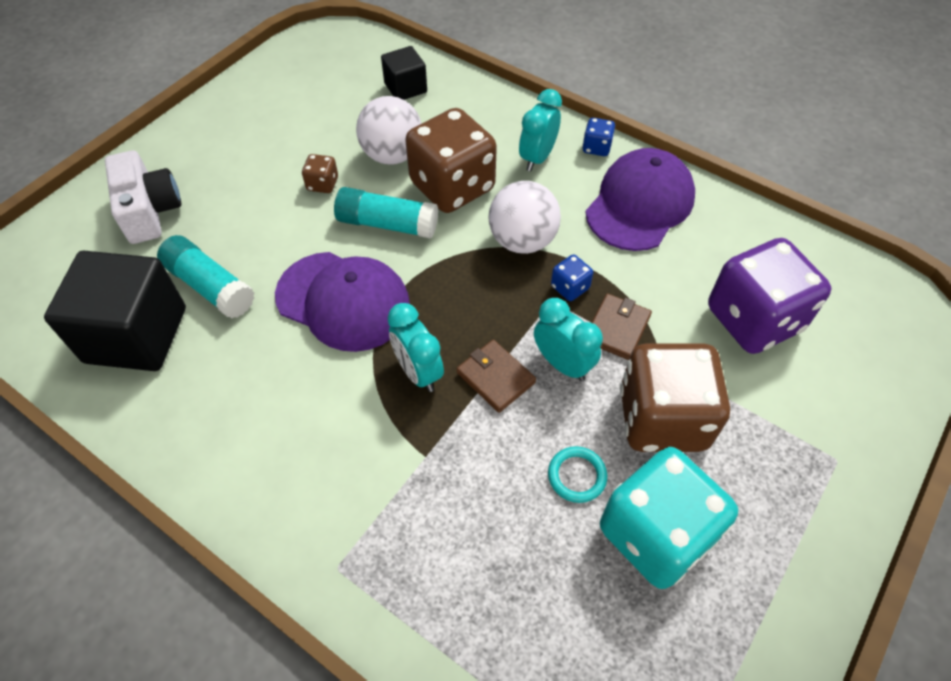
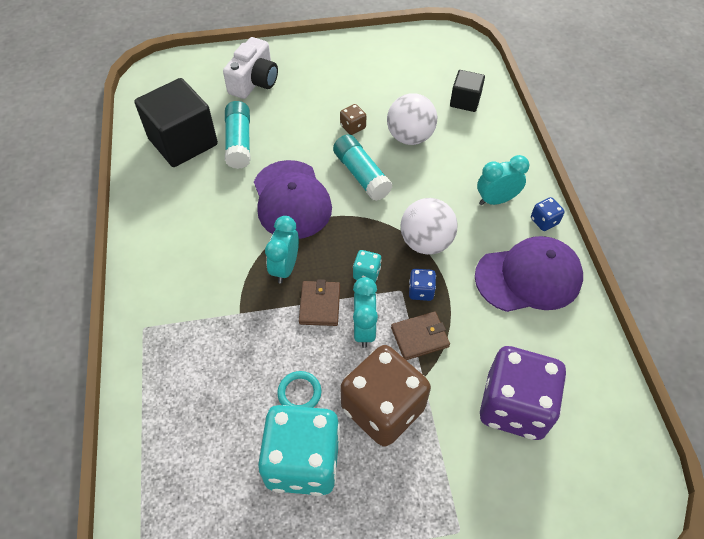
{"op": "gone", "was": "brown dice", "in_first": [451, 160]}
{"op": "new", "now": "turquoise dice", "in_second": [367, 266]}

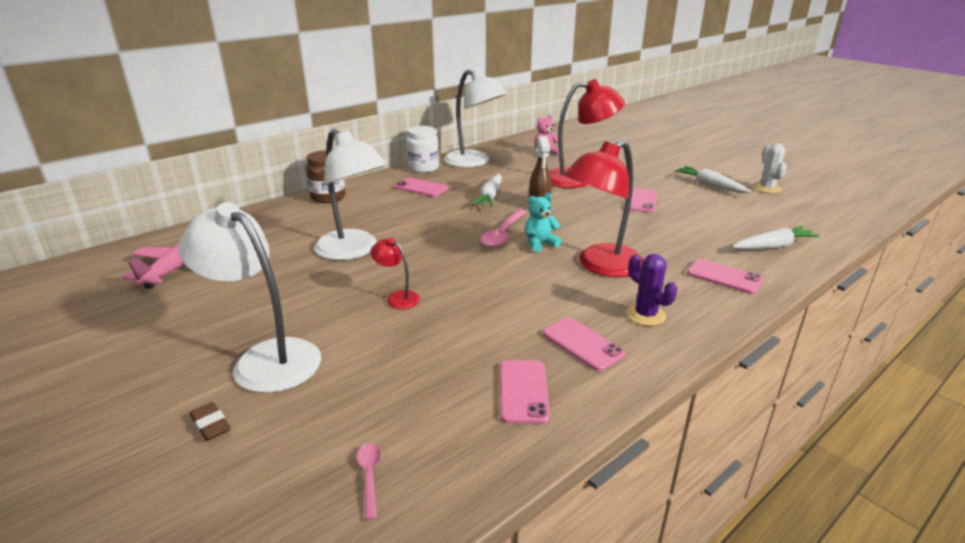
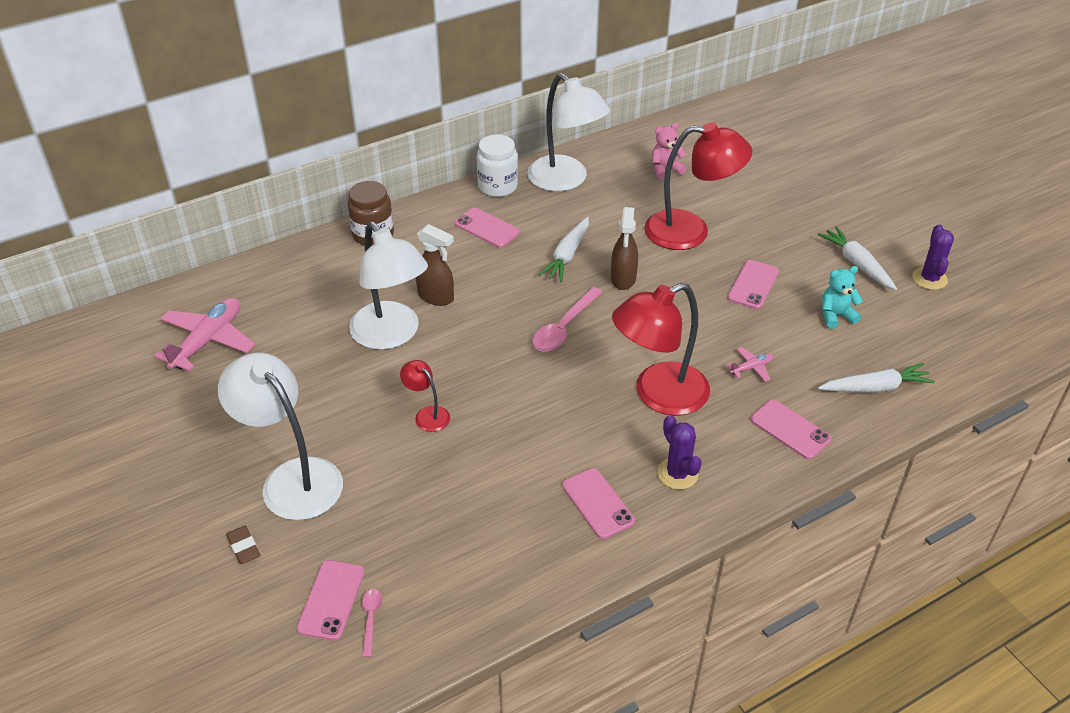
{"op": "repainted", "was": "white cactus", "now": "purple cactus", "in_first": [770, 168], "in_second": [933, 257]}
{"op": "shifted", "was": "turquoise teddy bear", "in_first": [543, 222], "in_second": [842, 297]}
{"op": "shifted", "was": "pink phone", "in_first": [525, 392], "in_second": [331, 600]}
{"op": "new", "now": "brown spray bottle", "in_second": [435, 265]}
{"op": "new", "now": "pink plane", "in_second": [750, 364]}

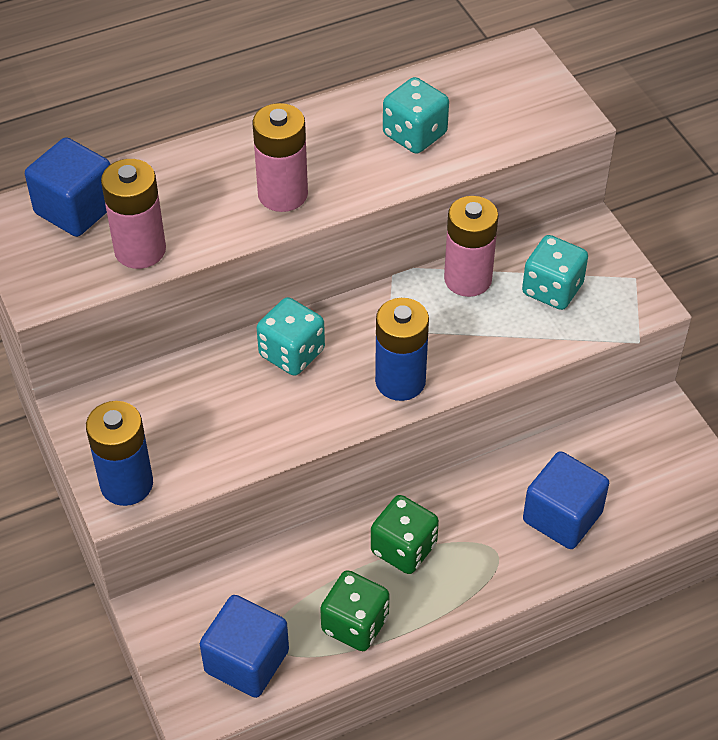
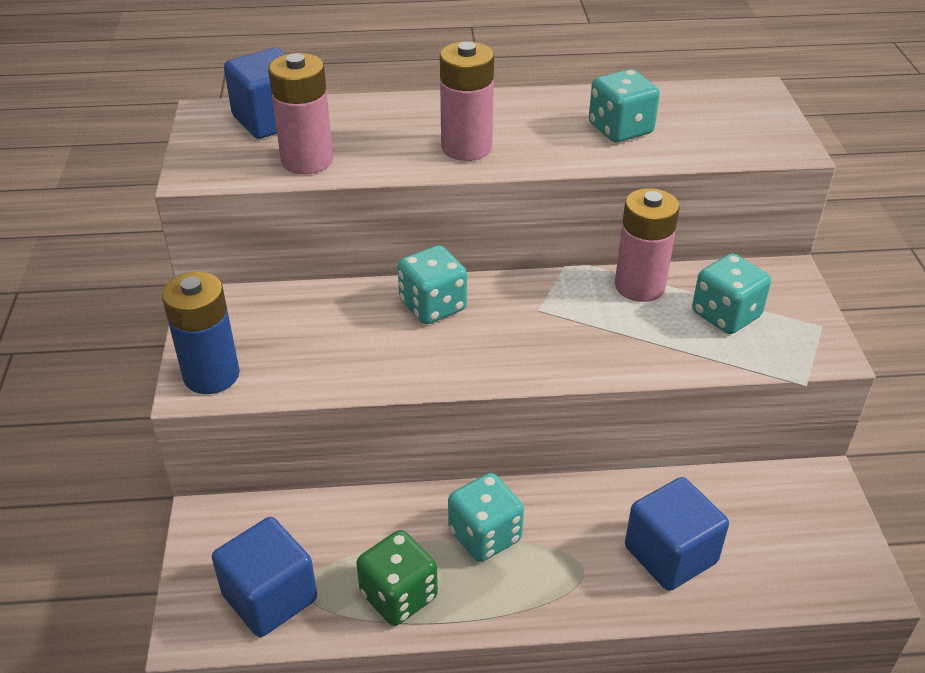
{"op": "gone", "was": "blue battery", "in_first": [402, 349]}
{"op": "repainted", "was": "green dice", "now": "turquoise dice", "in_first": [405, 534], "in_second": [486, 517]}

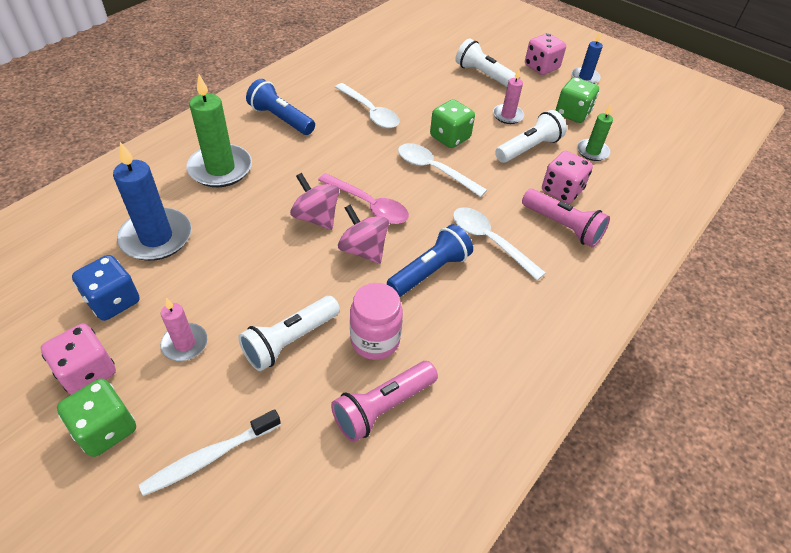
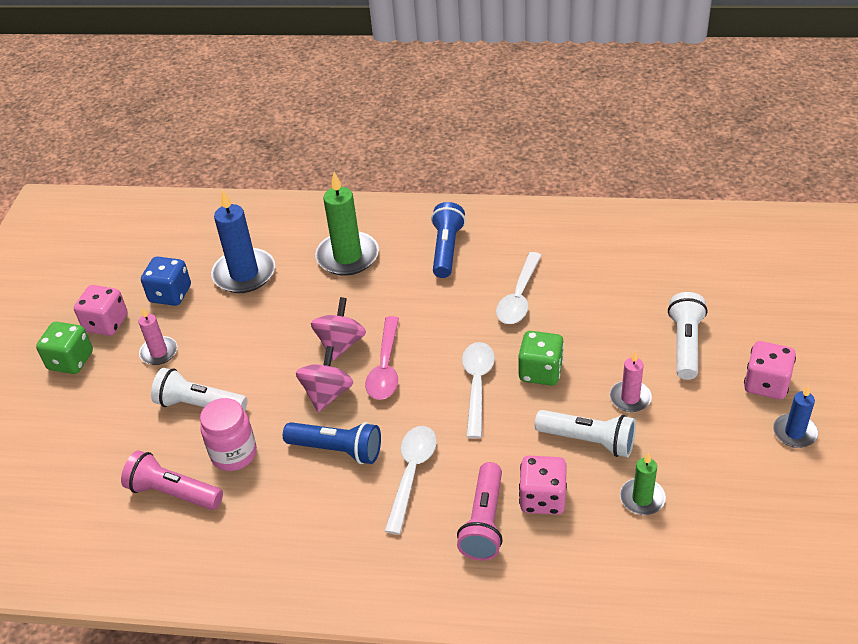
{"op": "gone", "was": "green dice", "in_first": [577, 100]}
{"op": "gone", "was": "white toothbrush", "in_first": [210, 452]}

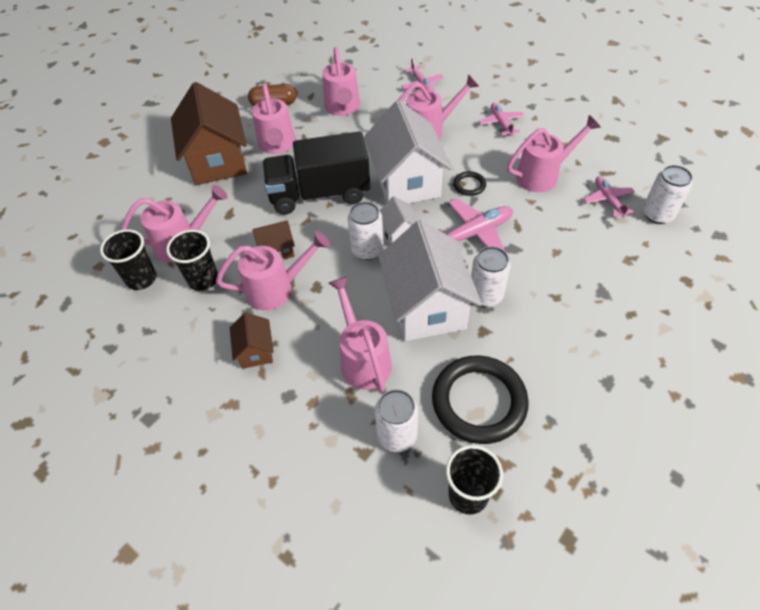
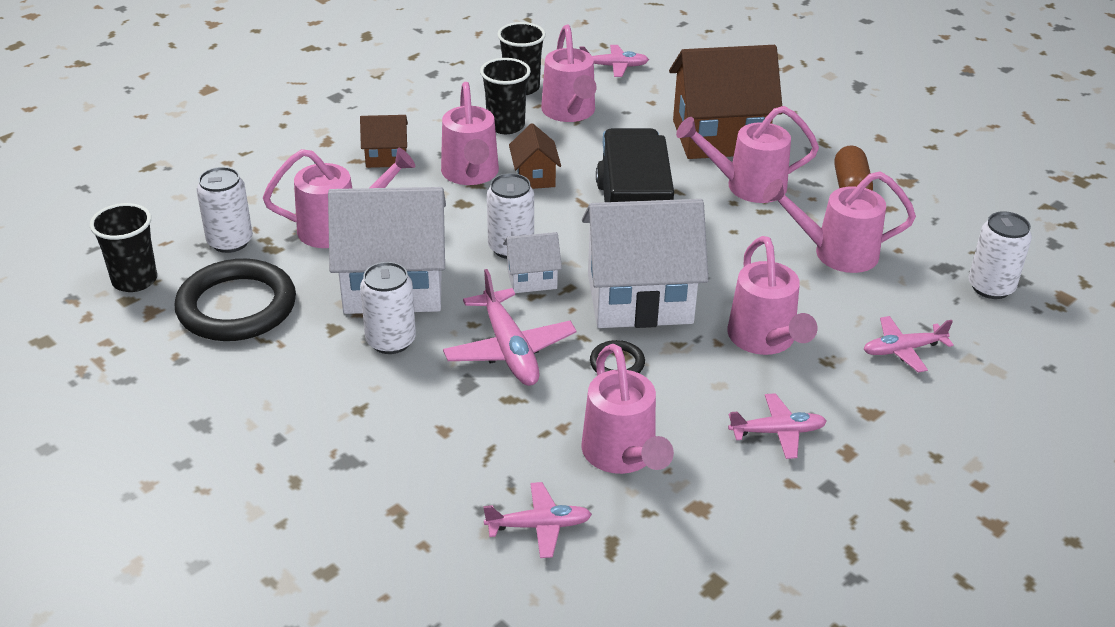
{"op": "shifted", "was": "white can", "in_first": [668, 194], "in_second": [1000, 255]}
{"op": "new", "now": "pink plane", "in_second": [614, 61]}

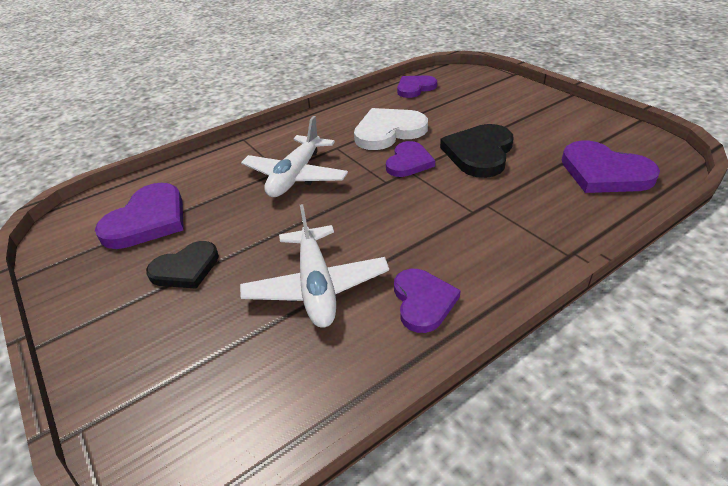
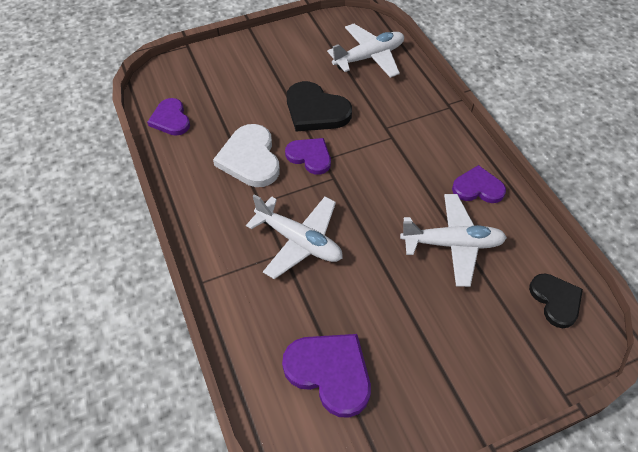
{"op": "swapped", "was": "purple heart", "now": "white plane", "in_first": [611, 166], "in_second": [365, 51]}
{"op": "shifted", "was": "black heart", "in_first": [182, 265], "in_second": [556, 300]}

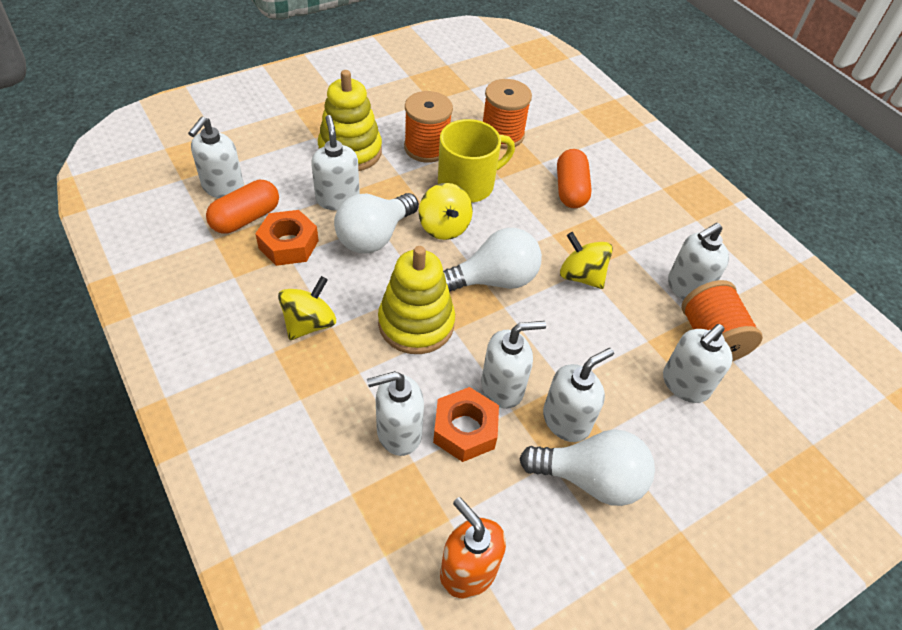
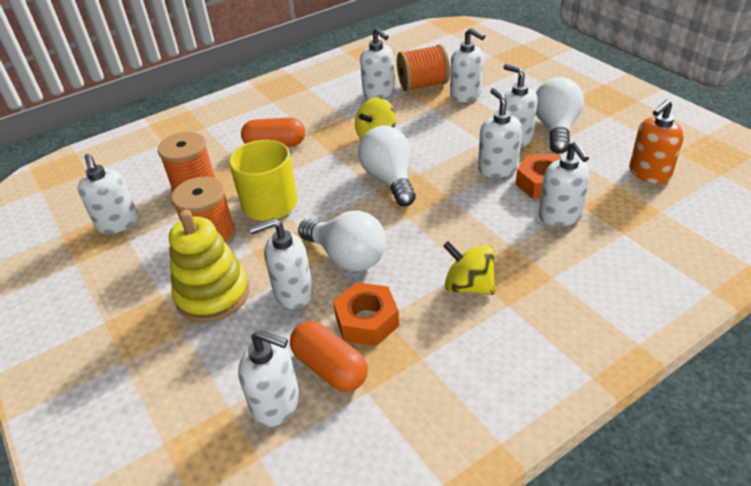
{"op": "gone", "was": "yellow spinning top", "in_first": [446, 211]}
{"op": "gone", "was": "yellow stacking toy", "in_first": [416, 300]}
{"op": "new", "now": "white soap dispenser", "in_second": [108, 194]}

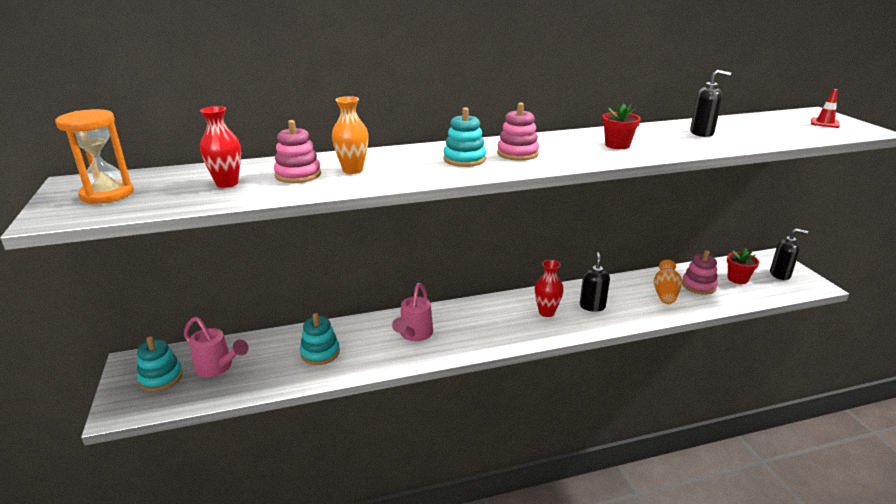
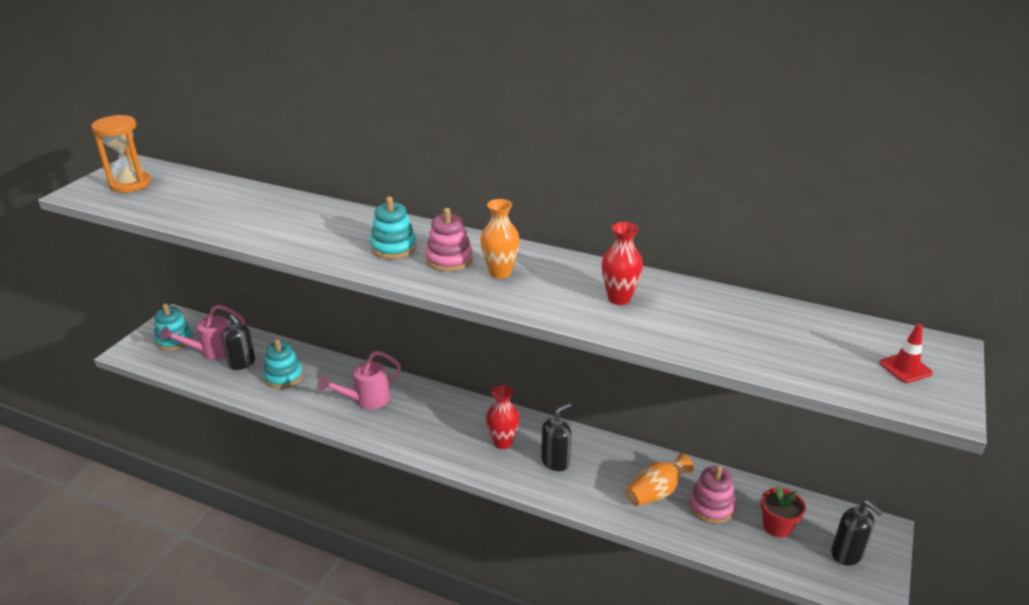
{"op": "shifted", "was": "black soap dispenser", "in_first": [710, 103], "in_second": [238, 342]}
{"op": "shifted", "was": "orange vase", "in_first": [350, 135], "in_second": [500, 239]}
{"op": "gone", "was": "red flower pot", "in_first": [621, 126]}
{"op": "shifted", "was": "red vase", "in_first": [220, 147], "in_second": [622, 263]}
{"op": "gone", "was": "pink stacking toy", "in_first": [297, 151]}
{"op": "rotated", "was": "pink watering can", "in_first": [216, 347], "in_second": [202, 332], "clockwise": 75}

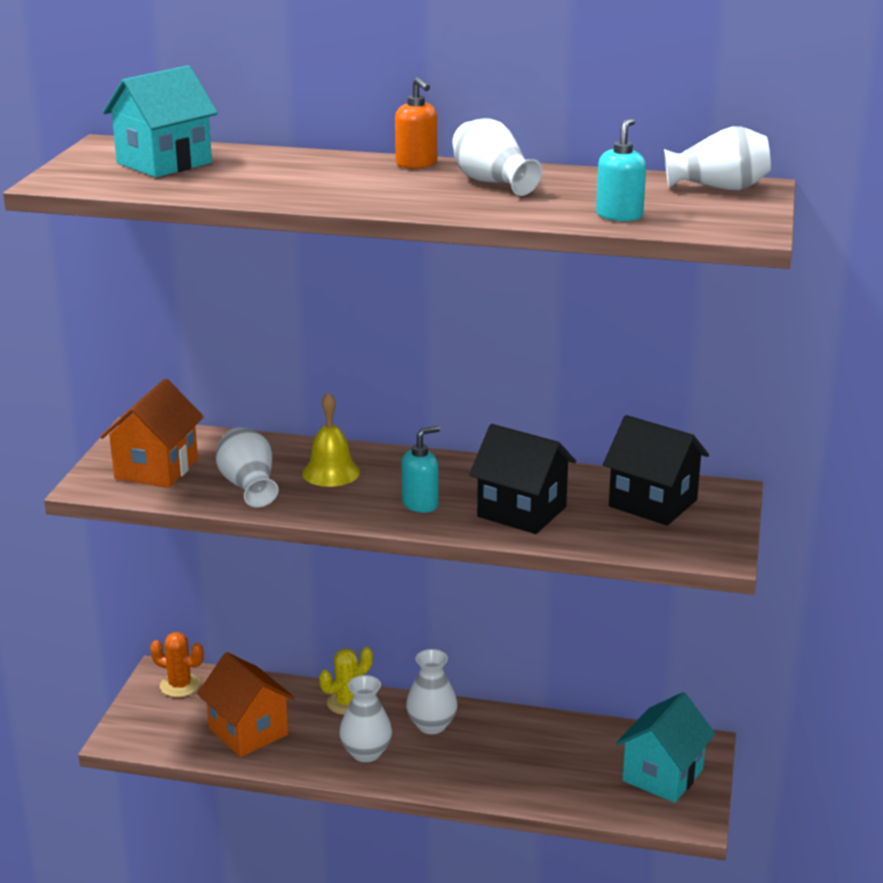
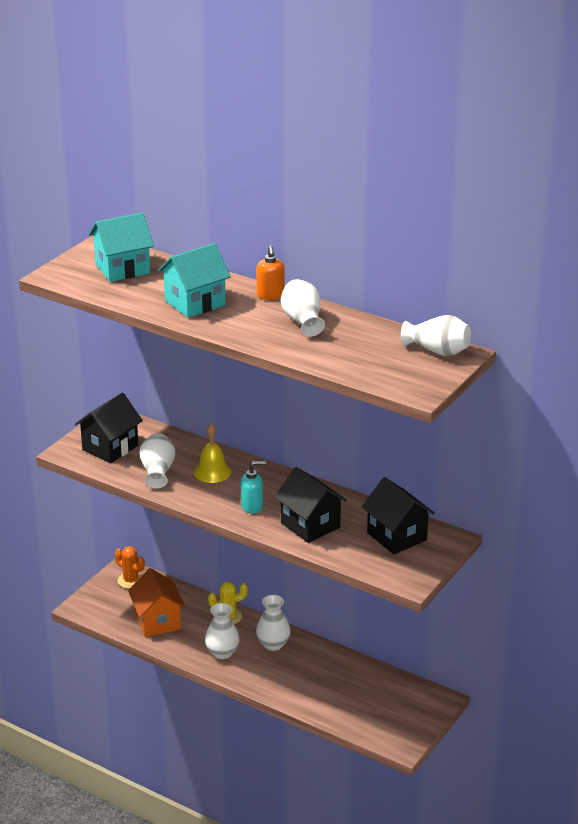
{"op": "gone", "was": "turquoise soap dispenser", "in_first": [621, 170]}
{"op": "repainted", "was": "orange house", "now": "black house", "in_first": [152, 433], "in_second": [109, 428]}
{"op": "shifted", "was": "turquoise house", "in_first": [665, 747], "in_second": [194, 280]}

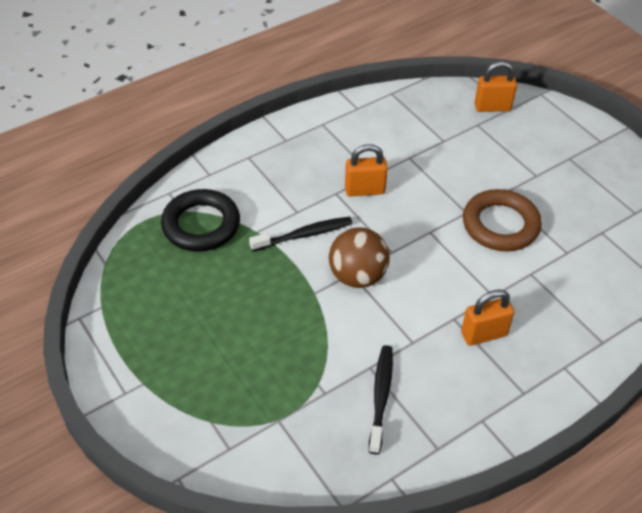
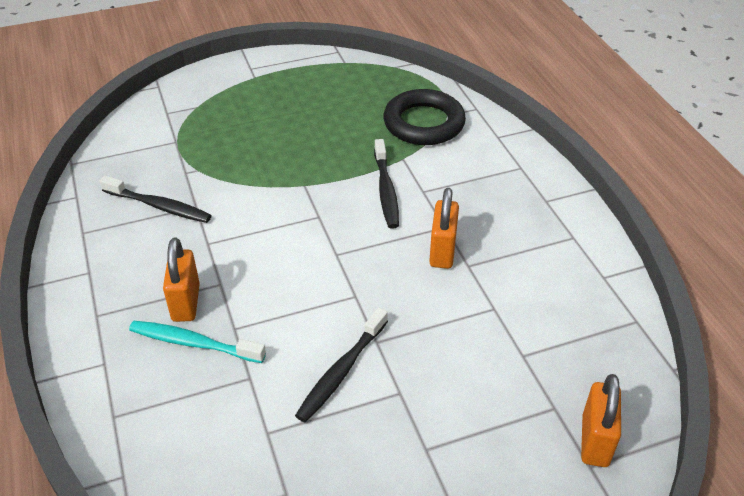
{"op": "swapped", "was": "brown ring", "now": "black toothbrush", "in_first": [502, 220], "in_second": [341, 365]}
{"op": "gone", "was": "brown ball", "in_first": [359, 257]}
{"op": "new", "now": "turquoise toothbrush", "in_second": [197, 342]}

